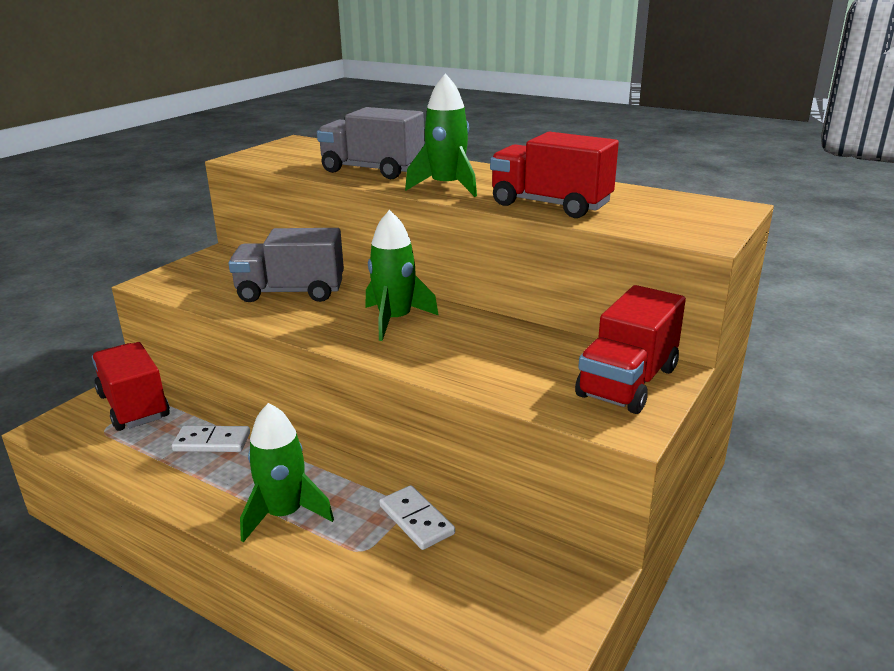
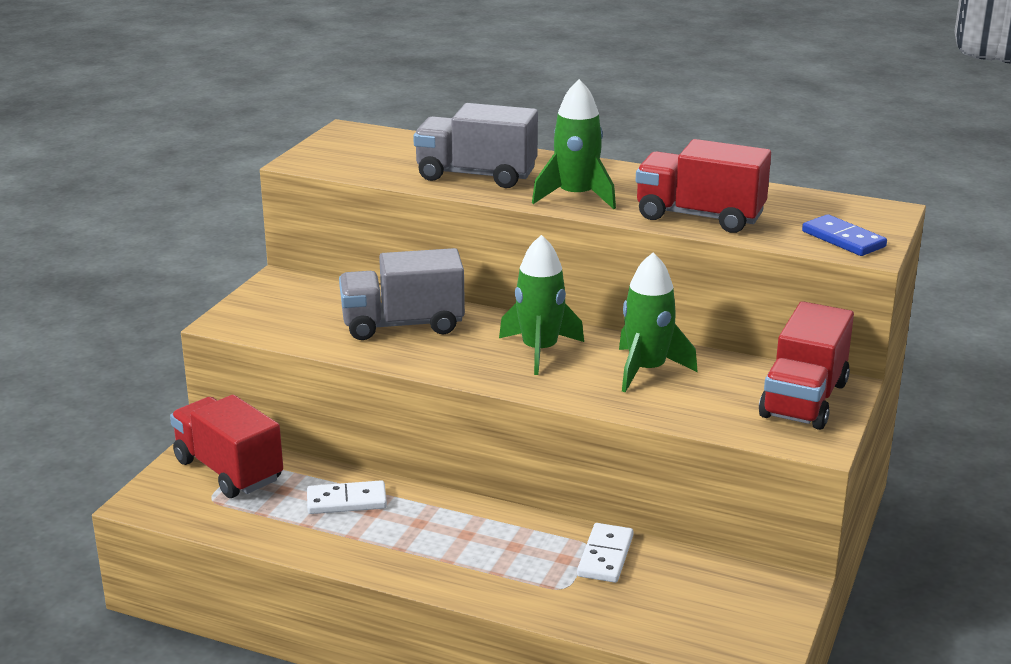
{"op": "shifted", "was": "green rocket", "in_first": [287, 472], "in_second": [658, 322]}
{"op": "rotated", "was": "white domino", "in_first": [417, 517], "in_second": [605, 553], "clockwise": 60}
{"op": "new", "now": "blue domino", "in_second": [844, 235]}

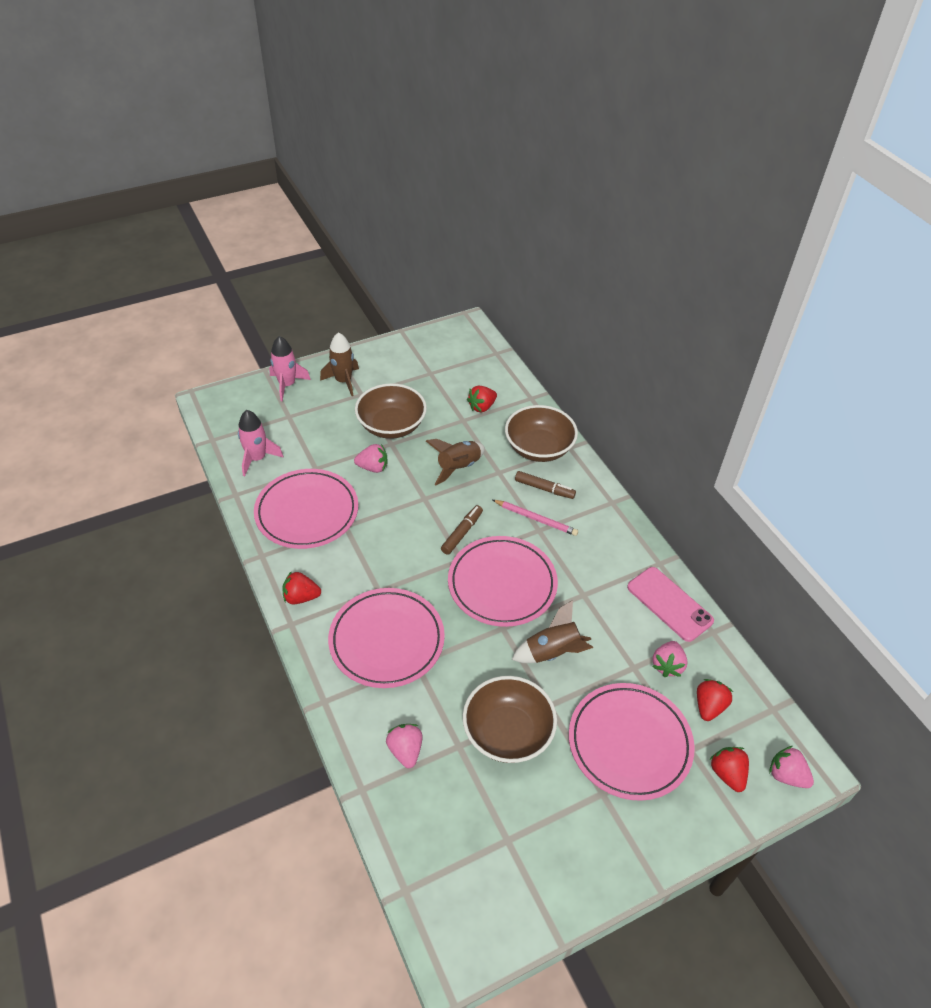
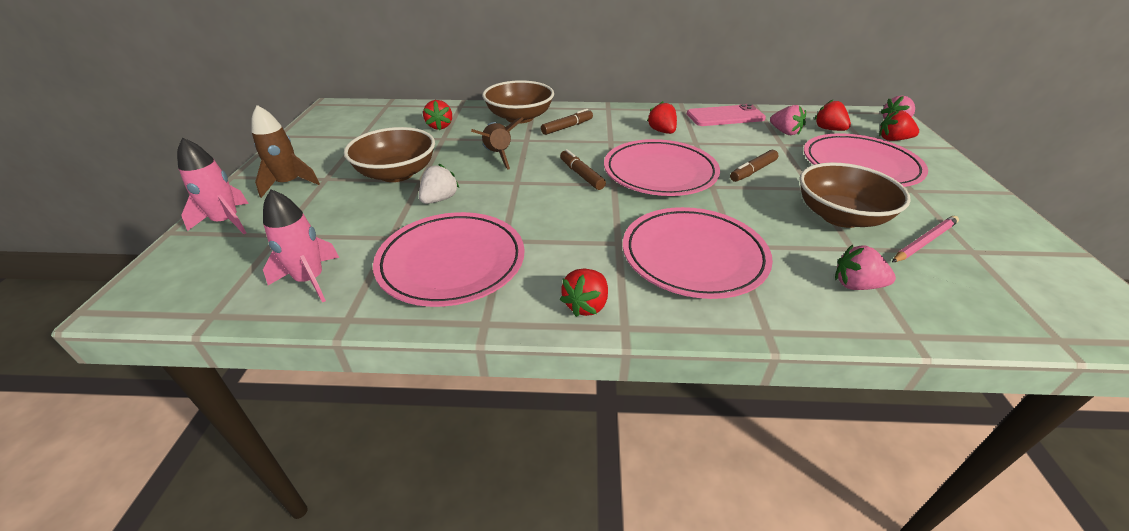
{"op": "repainted", "was": "pink strawberry", "now": "white strawberry", "in_first": [371, 458], "in_second": [439, 184]}
{"op": "shifted", "was": "pink pencil", "in_first": [535, 518], "in_second": [925, 239]}
{"op": "swapped", "was": "brown rocket", "now": "brown marker", "in_first": [552, 631], "in_second": [754, 166]}
{"op": "new", "now": "red strawberry", "in_second": [662, 117]}

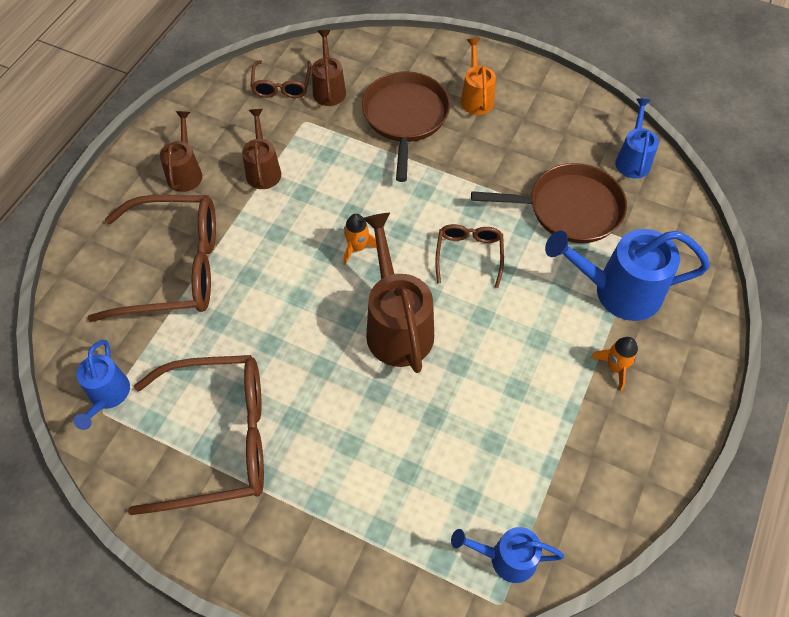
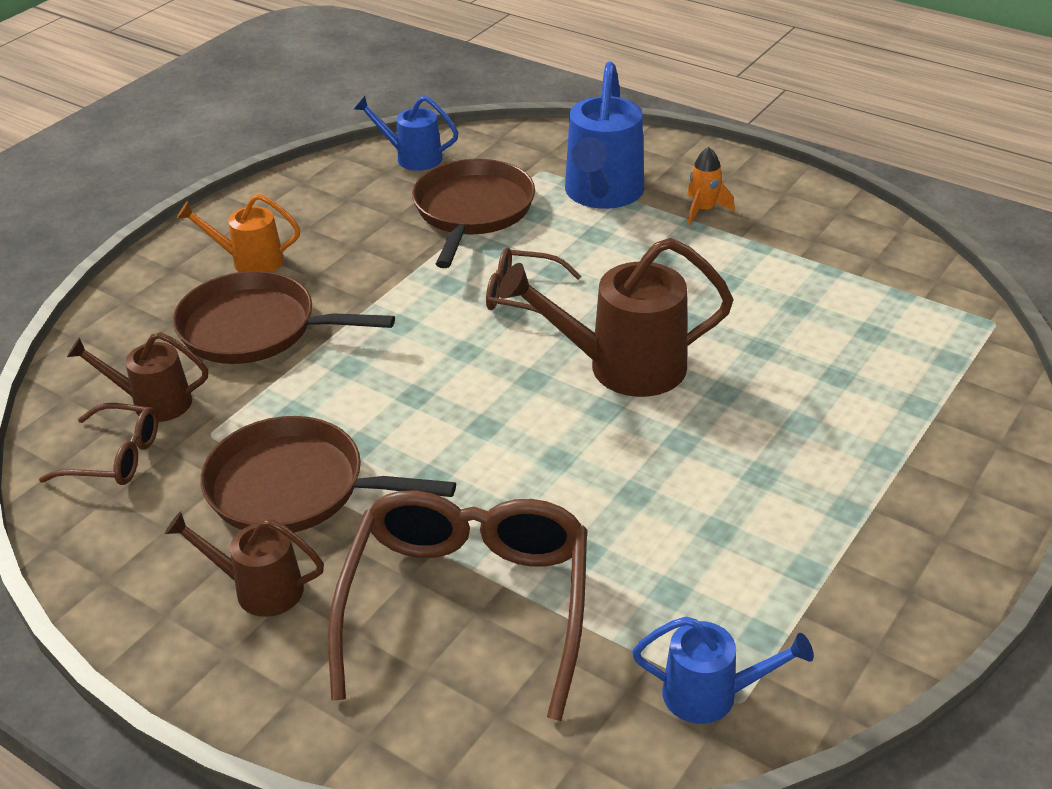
{"op": "swapped", "was": "brown watering can", "now": "brown pan", "in_first": [261, 149], "in_second": [328, 474]}
{"op": "gone", "was": "orange rocket", "in_first": [360, 239]}
{"op": "gone", "was": "brown glasses", "in_first": [196, 435]}
{"op": "gone", "was": "blue watering can", "in_first": [507, 555]}

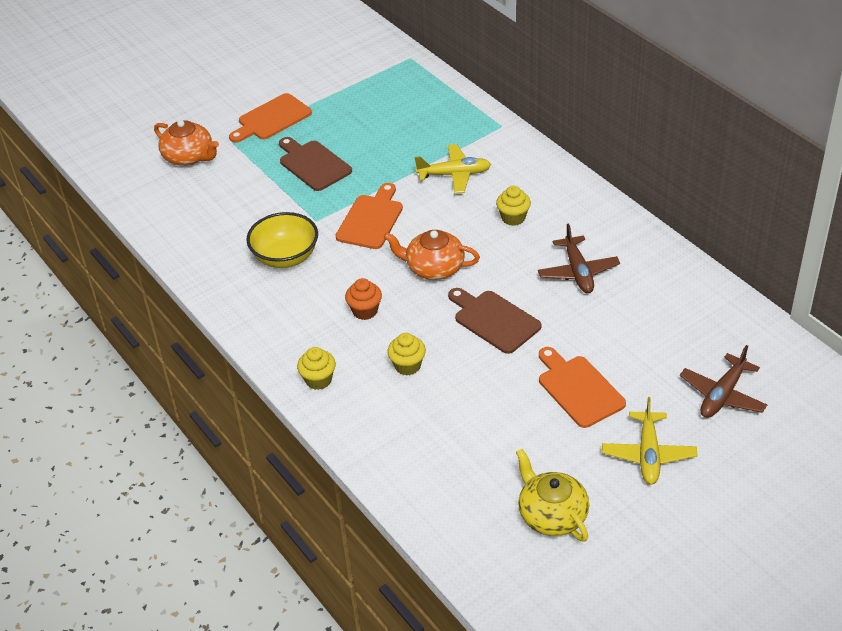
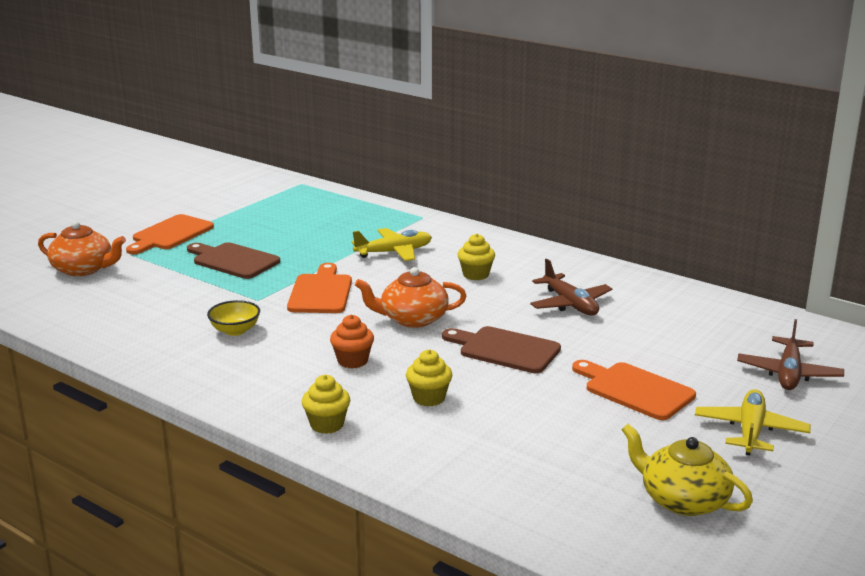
{"op": "scaled", "was": "yellow bowl", "in_first": [282, 240], "in_second": [233, 318], "ratio": 0.62}
{"op": "rotated", "was": "yellow plane", "in_first": [649, 441], "in_second": [753, 422], "clockwise": -150}

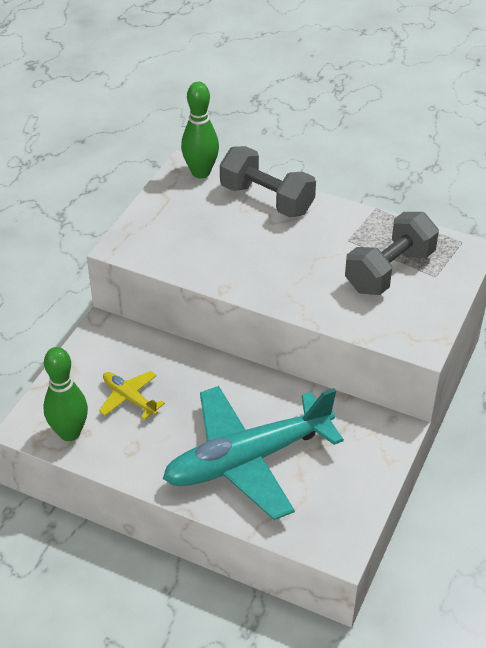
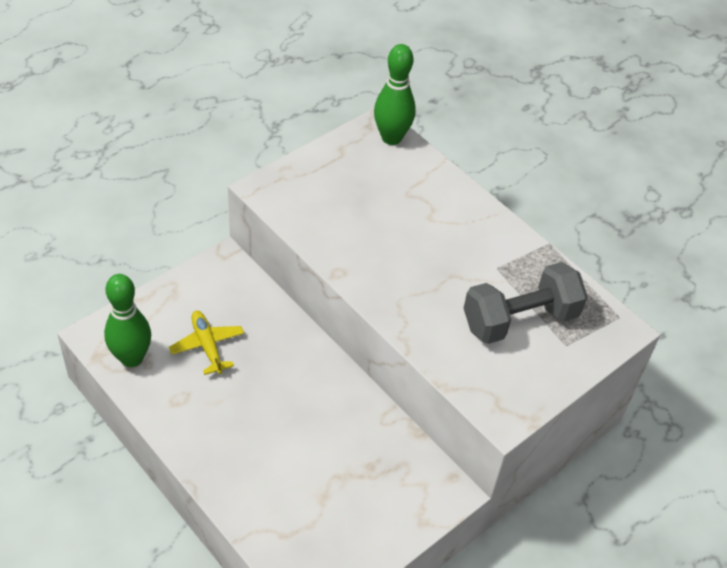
{"op": "gone", "was": "grey dumbbell", "in_first": [268, 181]}
{"op": "gone", "was": "turquoise plane", "in_first": [253, 453]}

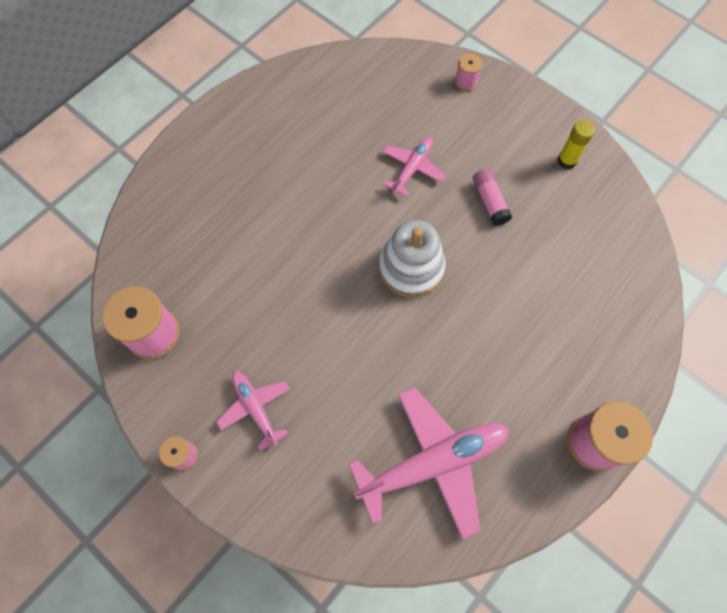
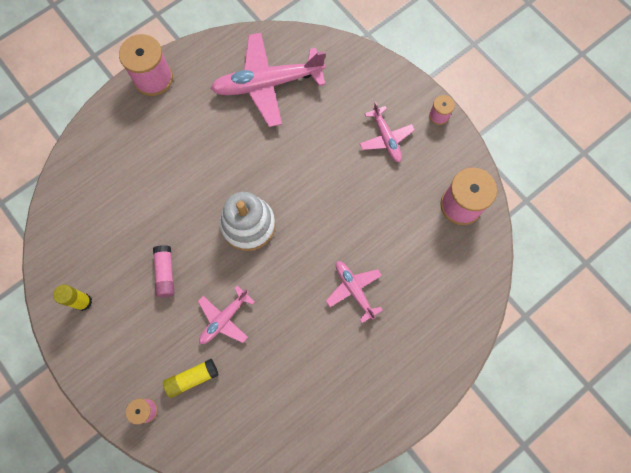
{"op": "new", "now": "pink plane", "in_second": [354, 292]}
{"op": "new", "now": "yellow glue stick", "in_second": [191, 378]}

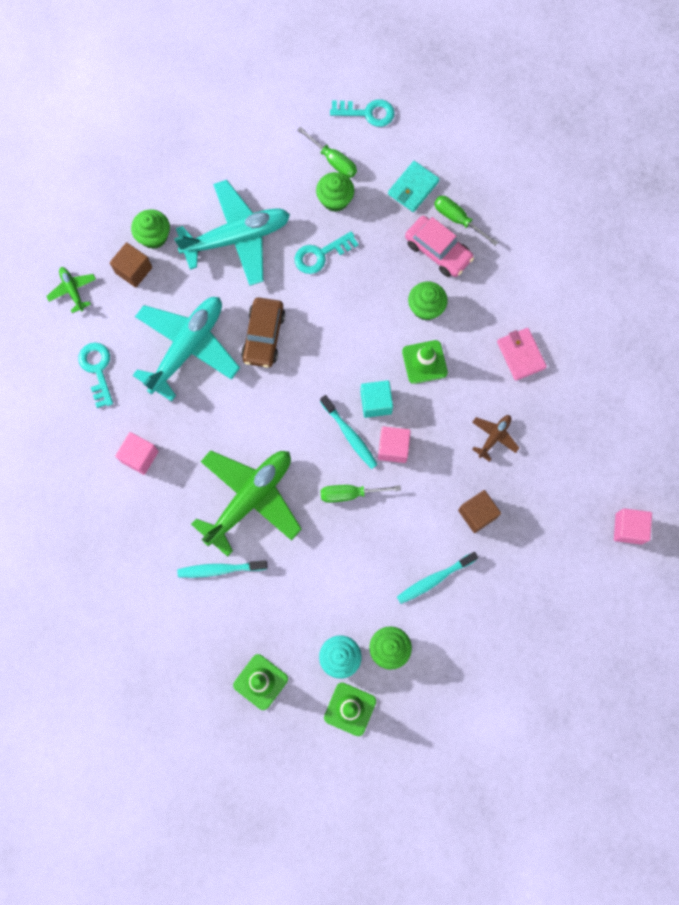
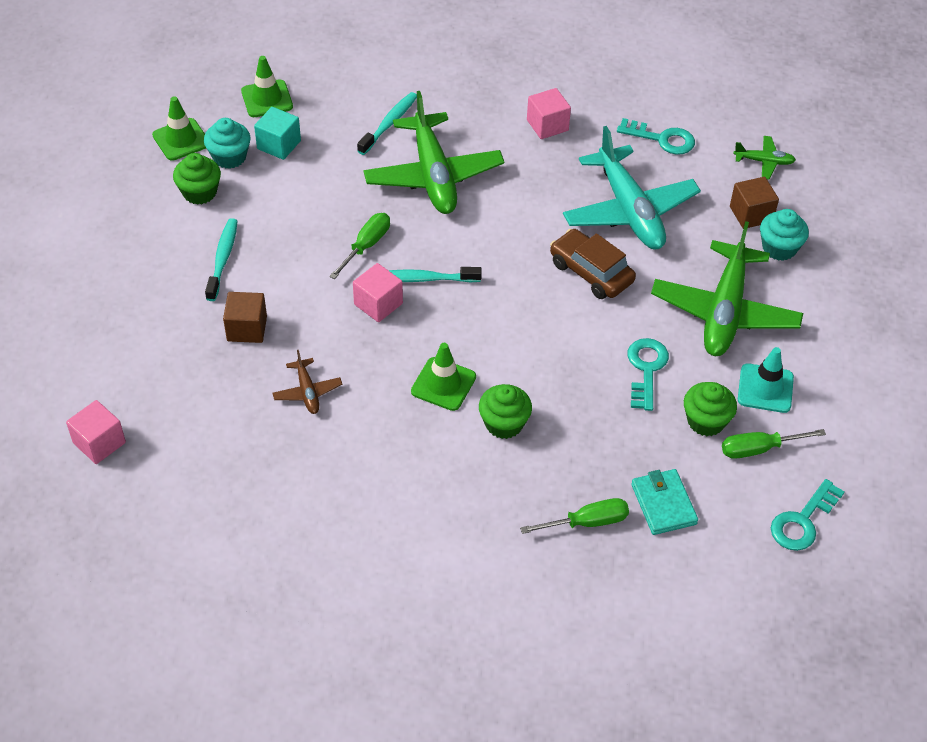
{"op": "repainted", "was": "turquoise plane", "now": "green plane", "in_first": [232, 233], "in_second": [727, 288]}
{"op": "repainted", "was": "green cupcake", "now": "turquoise cupcake", "in_first": [150, 229], "in_second": [784, 235]}
{"op": "gone", "was": "pink car", "in_first": [439, 246]}
{"op": "gone", "was": "pink wallet", "in_first": [522, 354]}
{"op": "shifted", "was": "turquoise cube", "in_first": [376, 399], "in_second": [277, 133]}
{"op": "new", "now": "turquoise traffic cone", "in_second": [766, 380]}

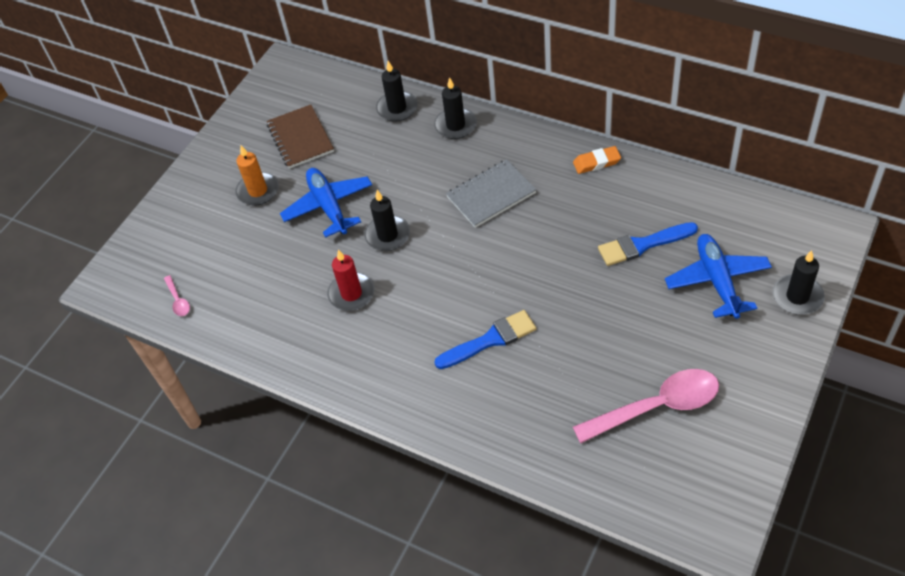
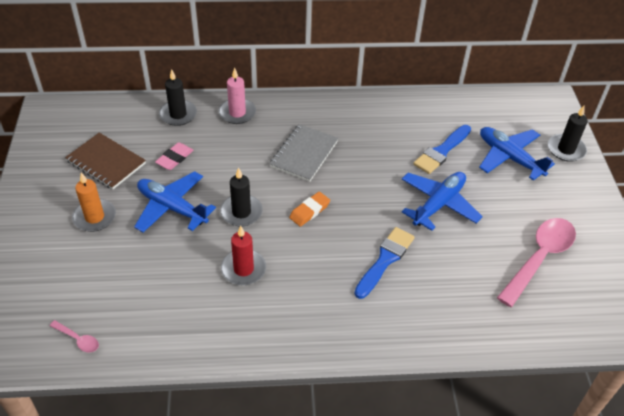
{"op": "repainted", "was": "black candle", "now": "pink candle", "in_first": [455, 108], "in_second": [237, 96]}
{"op": "shifted", "was": "orange eraser", "in_first": [597, 160], "in_second": [309, 209]}
{"op": "new", "now": "pink eraser", "in_second": [174, 156]}
{"op": "new", "now": "blue plane", "in_second": [442, 201]}

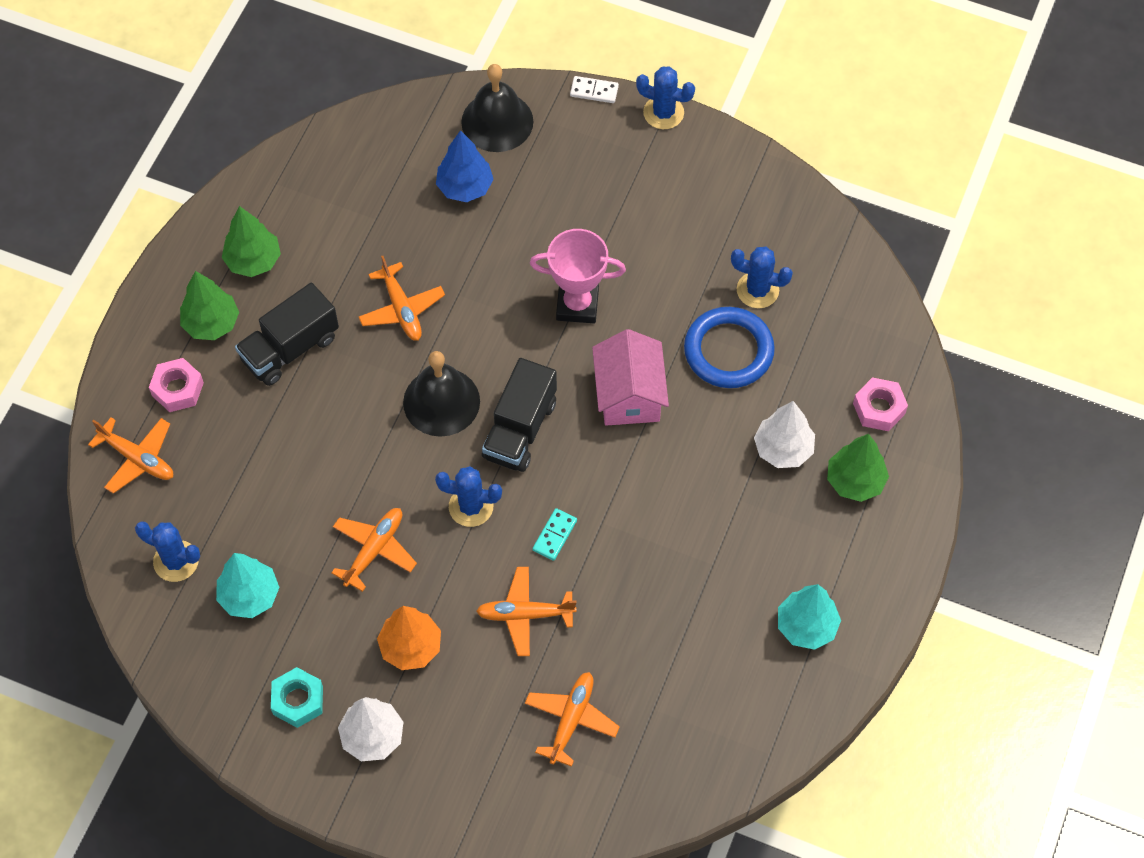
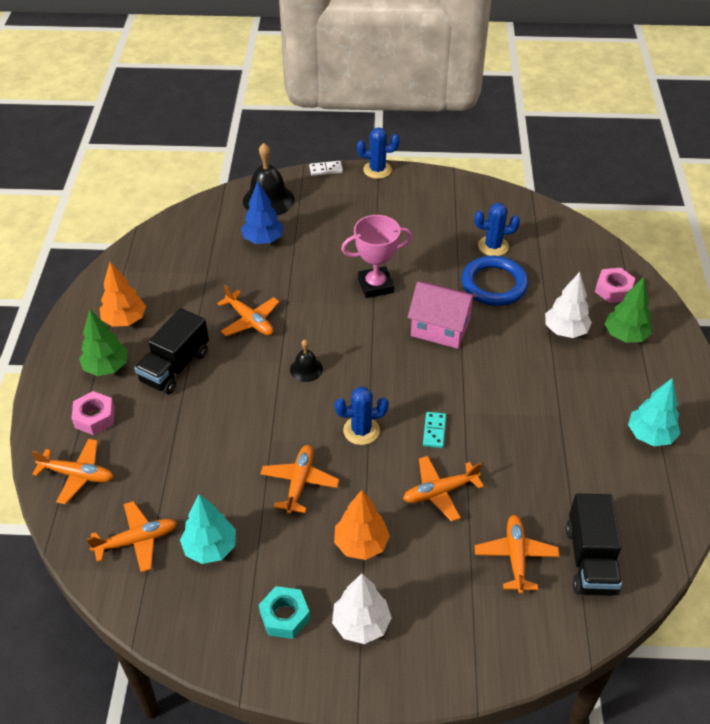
{"op": "repainted", "was": "green tree", "now": "orange tree", "in_first": [251, 241], "in_second": [123, 294]}
{"op": "rotated", "was": "pink house", "in_first": [630, 377], "in_second": [442, 315], "clockwise": -45}
{"op": "scaled", "was": "black bell", "in_first": [441, 394], "in_second": [306, 361], "ratio": 0.54}
{"op": "shifted", "was": "black truck", "in_first": [519, 415], "in_second": [594, 545]}
{"op": "swapped", "was": "blue cactus", "now": "orange plane", "in_first": [167, 552], "in_second": [132, 536]}

